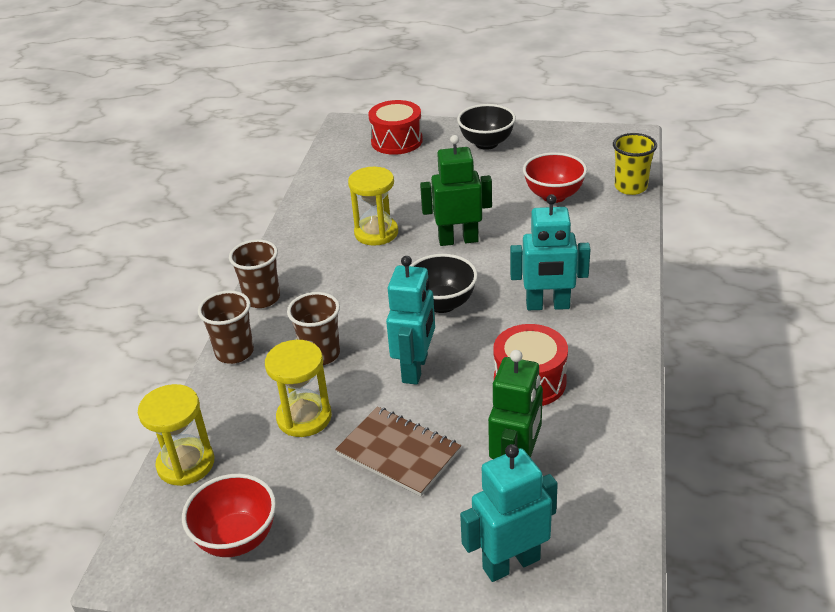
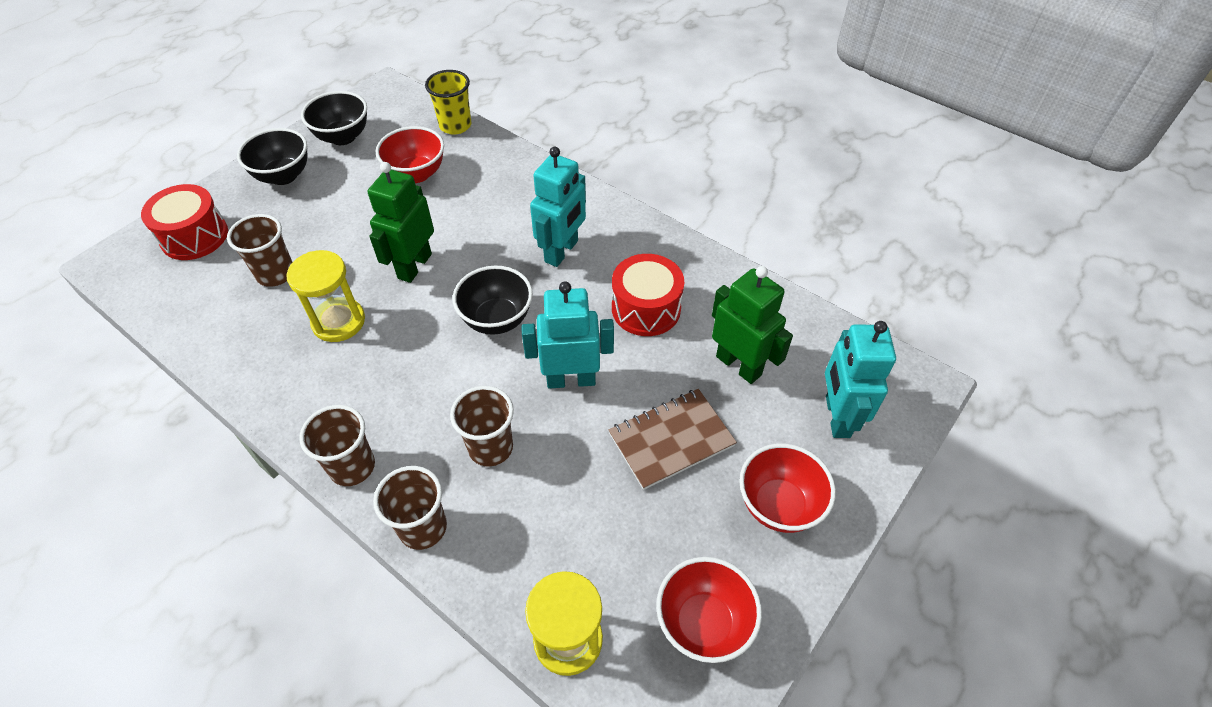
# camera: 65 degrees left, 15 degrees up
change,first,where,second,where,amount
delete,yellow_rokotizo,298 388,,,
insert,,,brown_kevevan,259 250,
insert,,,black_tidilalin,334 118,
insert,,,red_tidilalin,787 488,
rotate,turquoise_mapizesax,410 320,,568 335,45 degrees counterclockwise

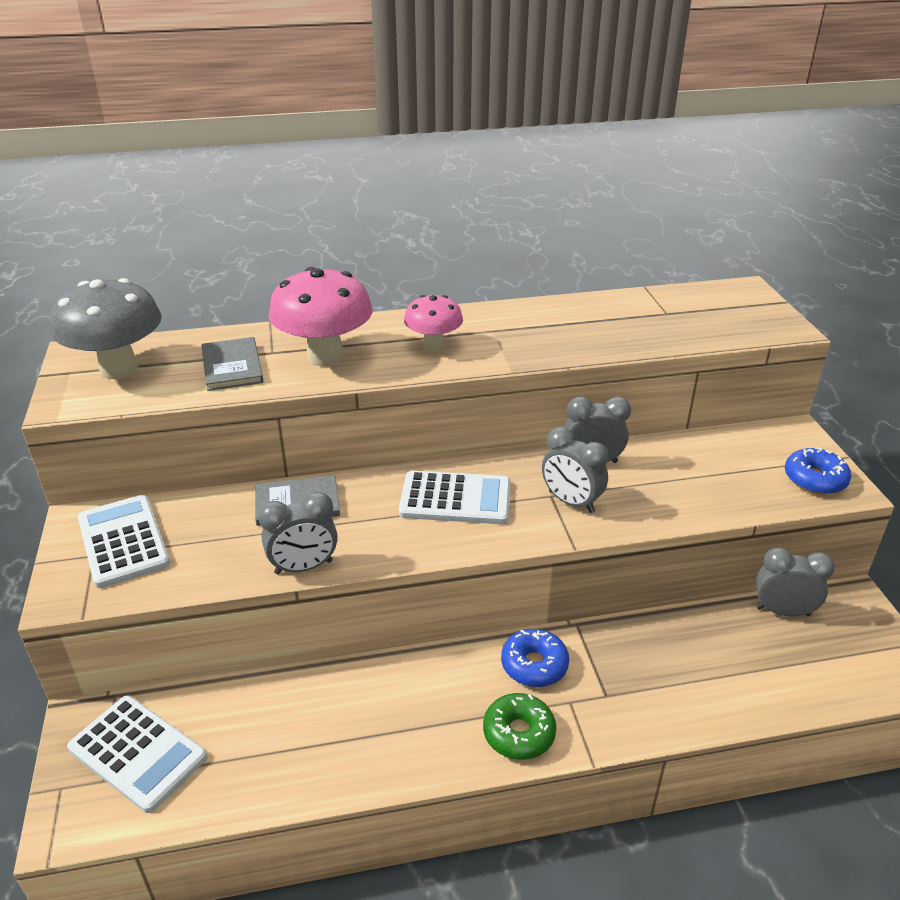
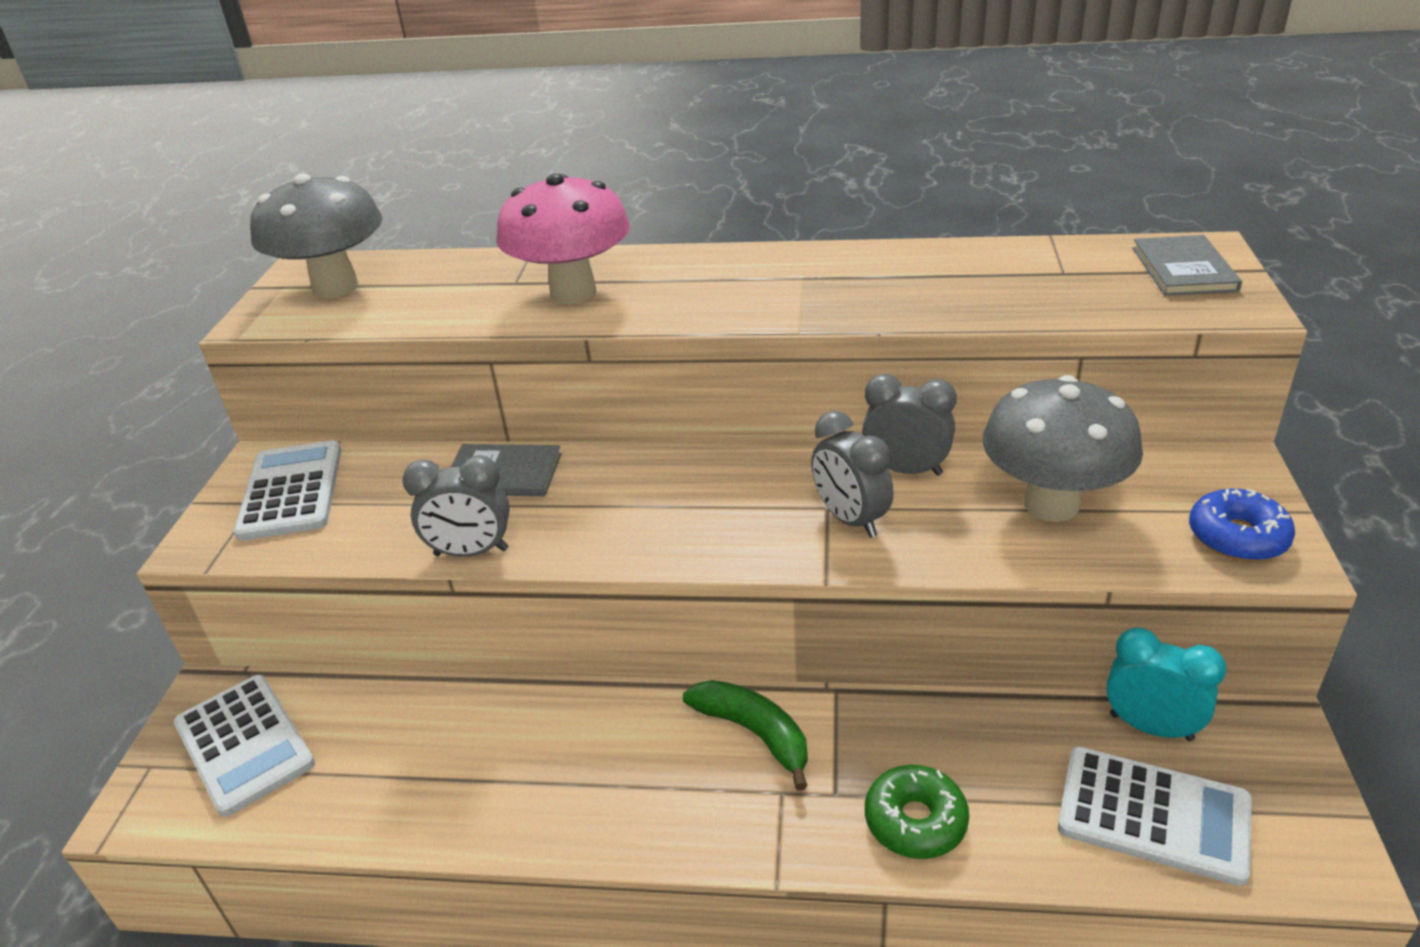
# camera: 20 degrees right, 0 degrees up
change,first,where,second,where,amount
delete,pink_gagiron,433 323,,,
insert,,,grey_gagiron,1063 448,
move,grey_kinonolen,232 364,,1187 265,
move,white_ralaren,455 497,,1155 816,
move,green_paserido,519 726,,917 811,
replace,blue_paserido,535 658,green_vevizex,745 735,
recolor,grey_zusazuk,795 581,turquoise_zusazuk,1166 684,

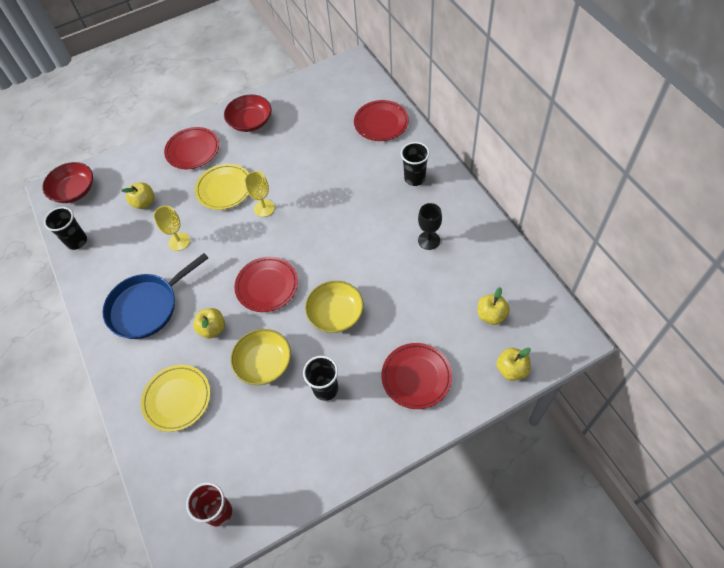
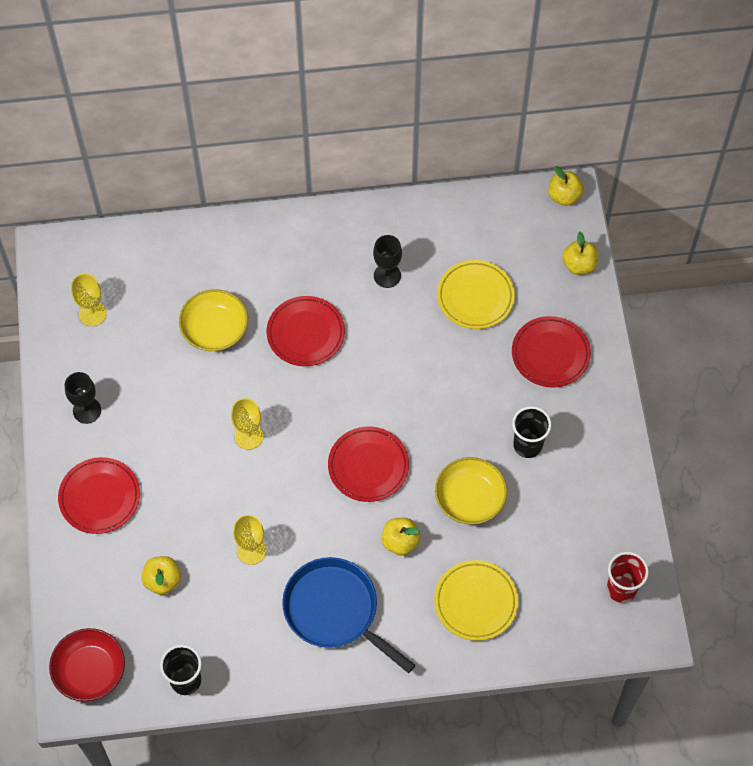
# camera: 75 degrees left, 5 degrees up
change,first,where,second,where,amount
delete,black_kevevan,415 164,,,
insert,,,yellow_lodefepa,89 300,
move,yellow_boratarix,222 187,,476 294,
move,yellow_tidilalin,334 307,,213 320,
move,red_boratarix,381 120,,306 331,
move,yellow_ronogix,494 306,,566 186,
replace,red_tidilalin,248 113,black_lodefepa,83 398,
rotate,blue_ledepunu,155 296,,348 615,150 degrees clockwise

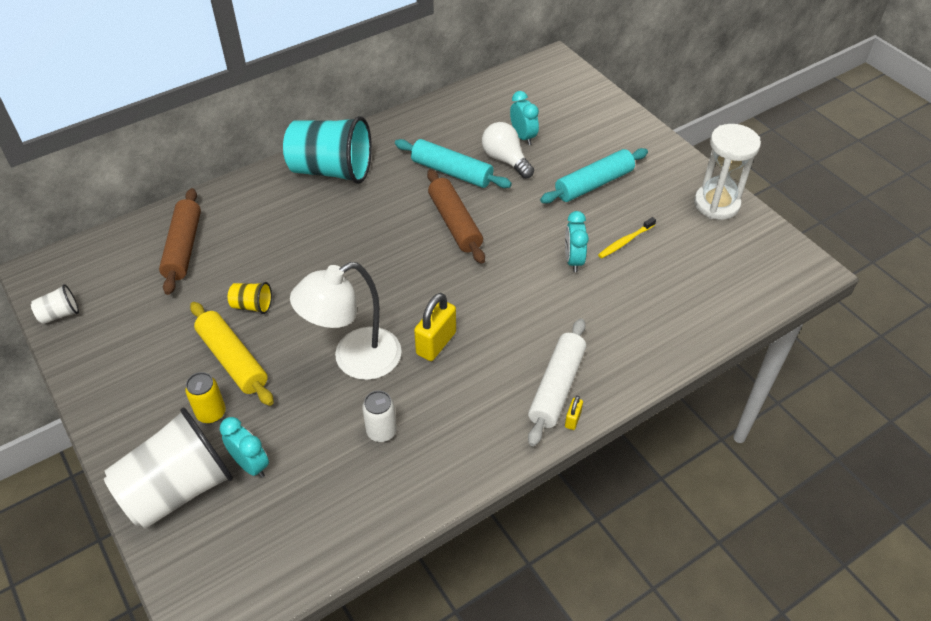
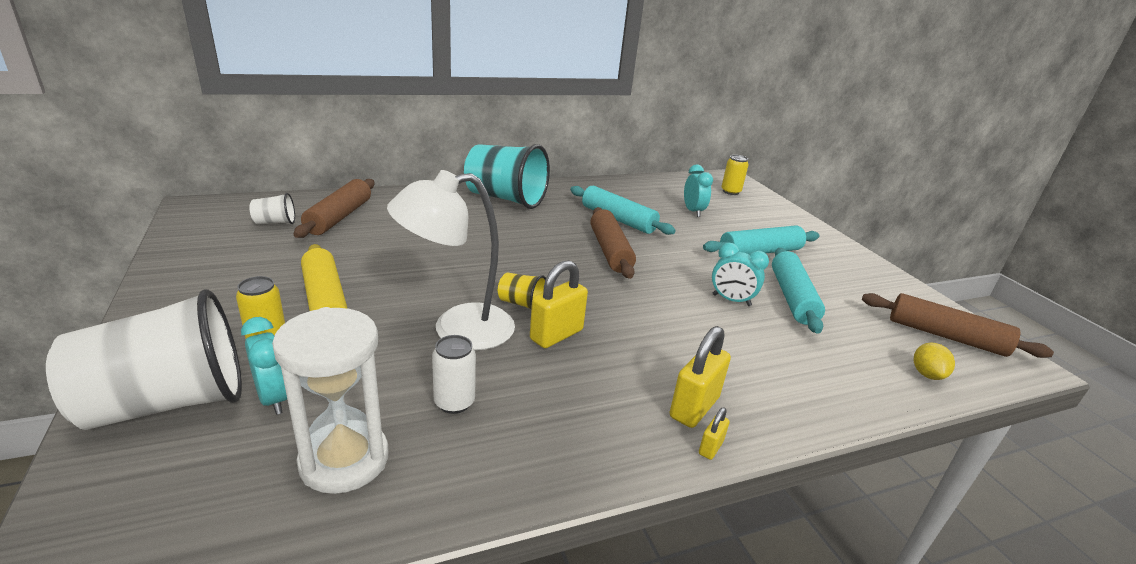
# camera: 10 degrees right, 20 degrees down
change,first,where,second,where,amount
delete,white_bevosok,508 150,,,
insert,,,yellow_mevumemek,735 175,
insert,,,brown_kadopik,958 325,
insert,,,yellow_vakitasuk,934 361,
move,white_kevevan,55 304,,272 208,
move,yellow_kevevan,250 298,,522 291,
move,white_rokotizo,727 172,,330 400,
replace,white_kadopik,557 382,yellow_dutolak,700 377,
replace,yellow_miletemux,627 237,turquoise_kadopik,798 291,
rotate,turquoise_zusazuk,577 241,,740 274,75 degrees counterclockwise

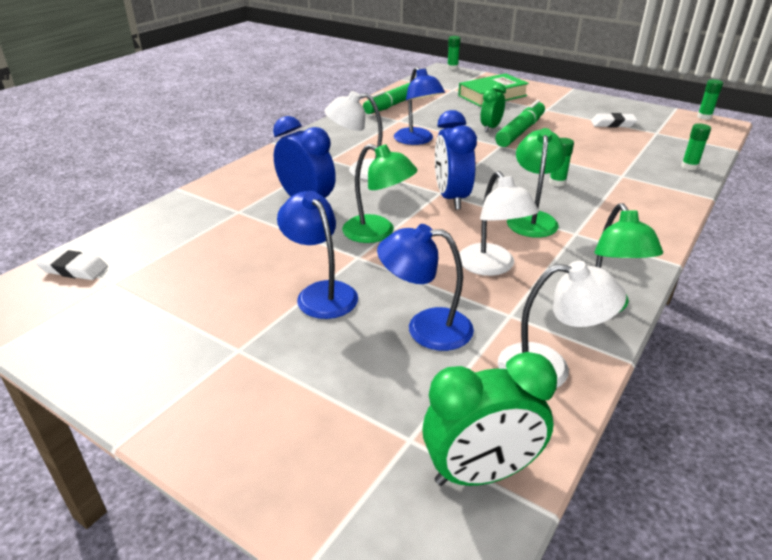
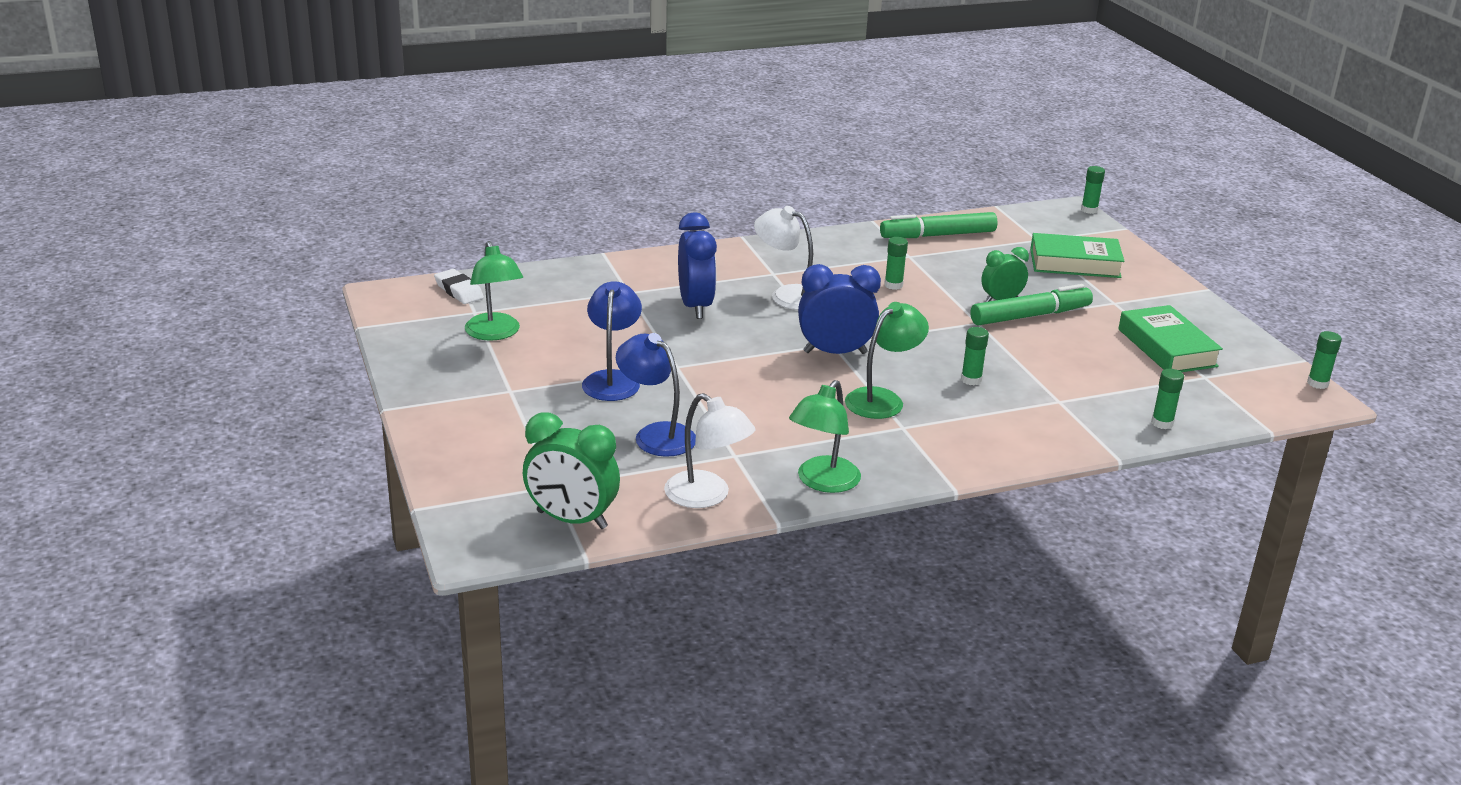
# camera: 35 degrees right, 5 degrees down
change,first,where,second,where,amount
delete,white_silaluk,499 223,,,
move,green_silaluk,379 193,,494 291,
replace,blue_silaluk,419 106,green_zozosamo,896 263,
replace,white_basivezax,614 120,green_kinonolen,1170 338,
rotate,blue_zusazuk,456 160,,839 309,60 degrees clockwise

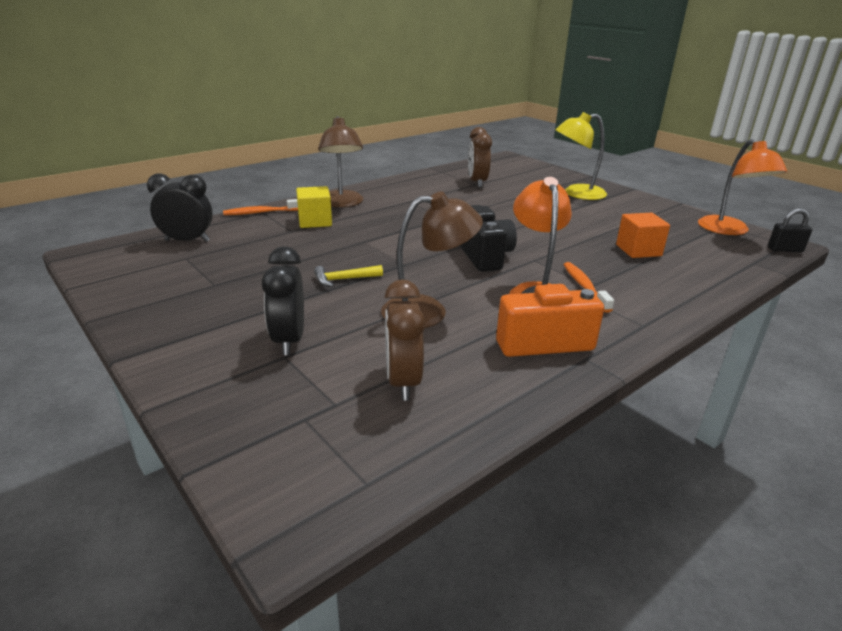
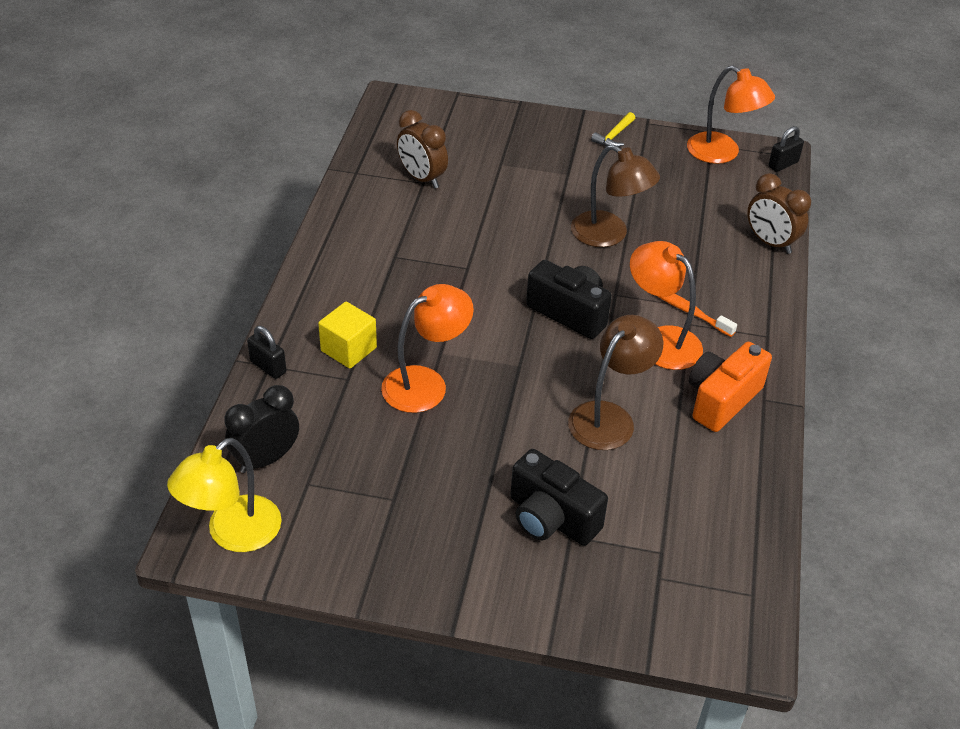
# camera: 40 degrees left, 15 degrees up
change,first,where,second,where,amount
delete,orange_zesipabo,643 235,,,
insert,,,orange_silaluk,427 348,
move,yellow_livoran,348 276,,613 129,
move,brown_silaluk,340 161,,615 195,
move,brown_zusazuk,405 340,,779 213,
move,yellow_silaluk,581 156,,224 495,
replace,orange_miletemux,260 207,black_dutolak,266 352,
replace,black_zusazuk,283 300,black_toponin,559 497,

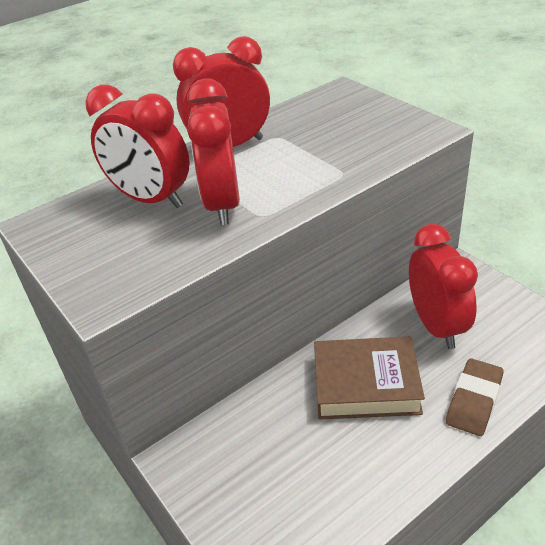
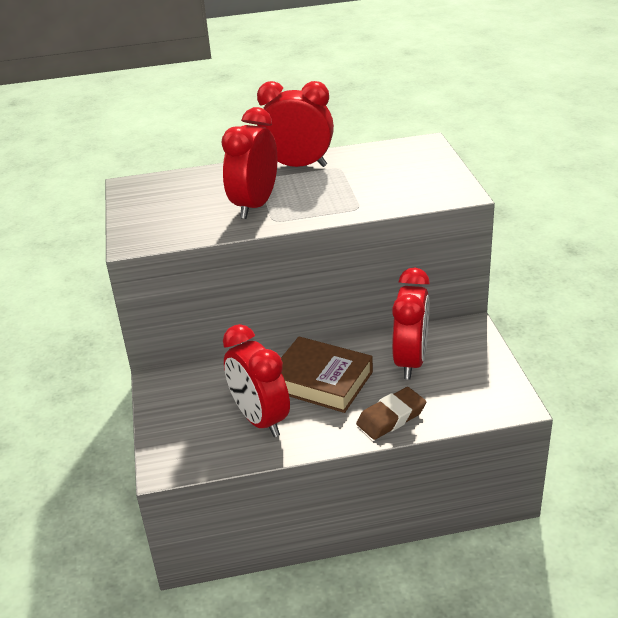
# camera: 25 degrees right, 5 degrees down
change,first,where,second,where,amount
move,red_zusazuk,137 146,,256 380,

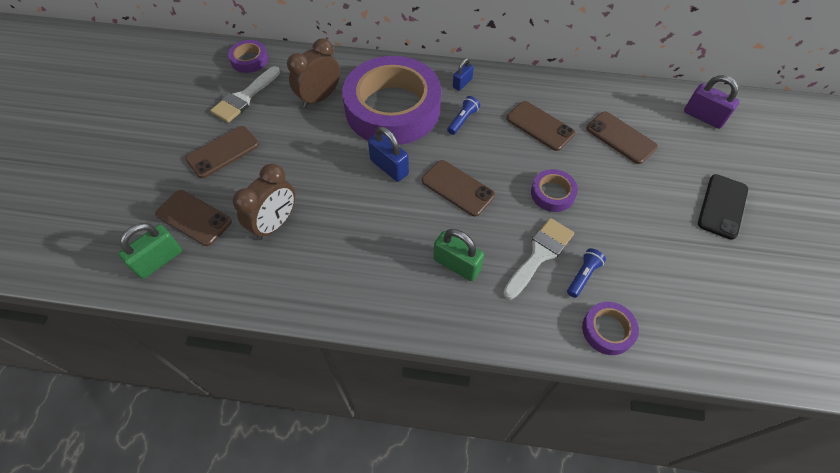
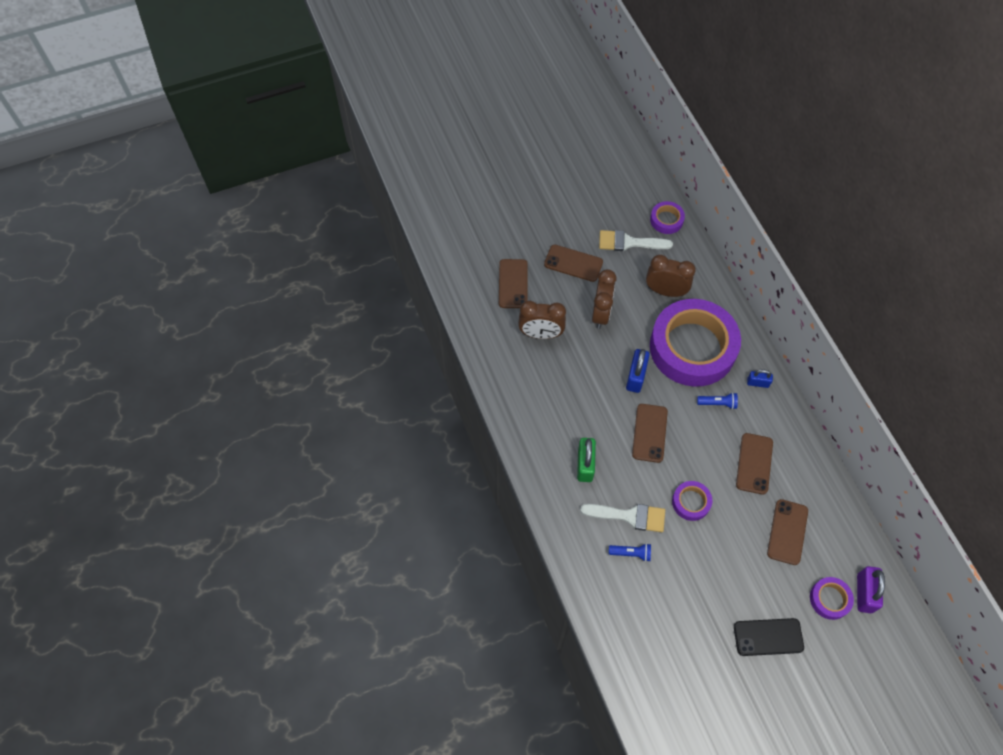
# camera: 60 degrees right, 5 degrees up
change,first,where,second,where,amount
delete,green_dutolak,150 251,,,
insert,,,brown_zusazuk,604 299,
move,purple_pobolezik,610 328,,832 598,

